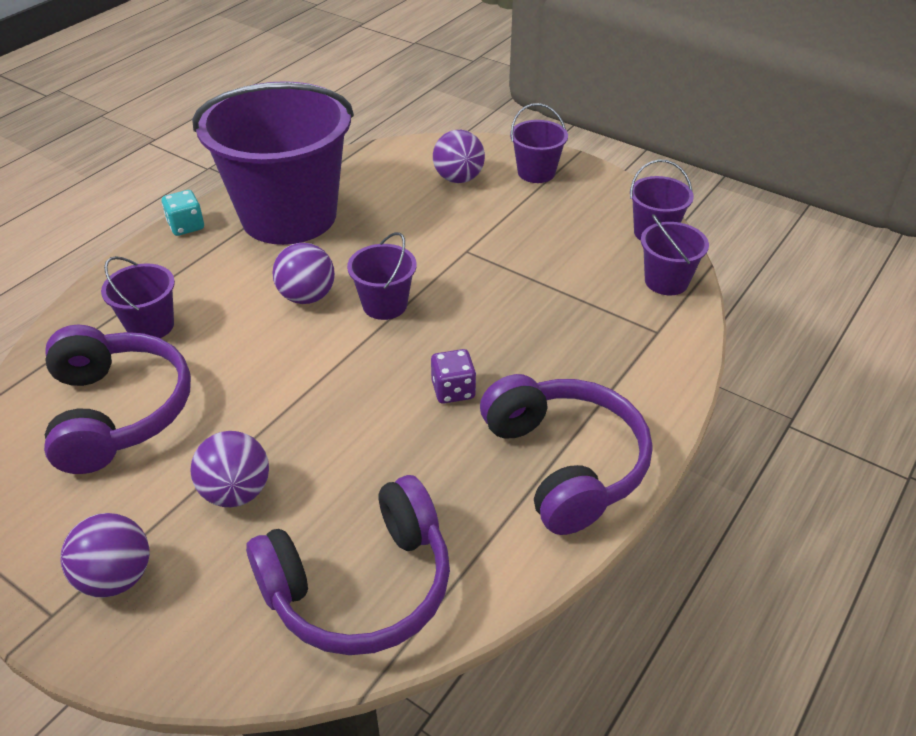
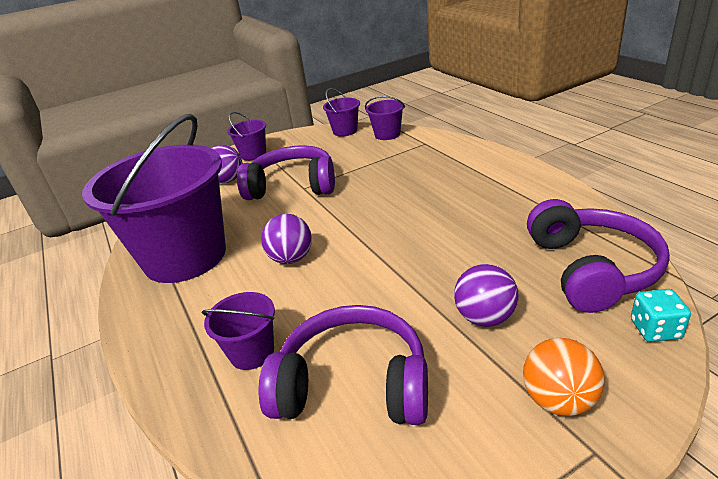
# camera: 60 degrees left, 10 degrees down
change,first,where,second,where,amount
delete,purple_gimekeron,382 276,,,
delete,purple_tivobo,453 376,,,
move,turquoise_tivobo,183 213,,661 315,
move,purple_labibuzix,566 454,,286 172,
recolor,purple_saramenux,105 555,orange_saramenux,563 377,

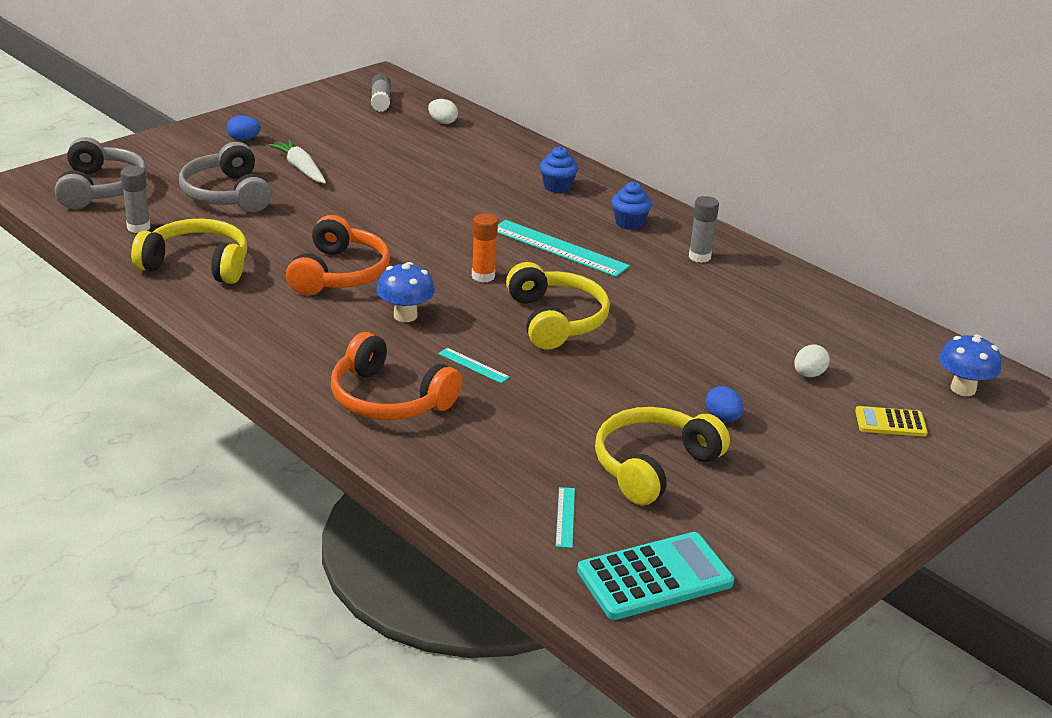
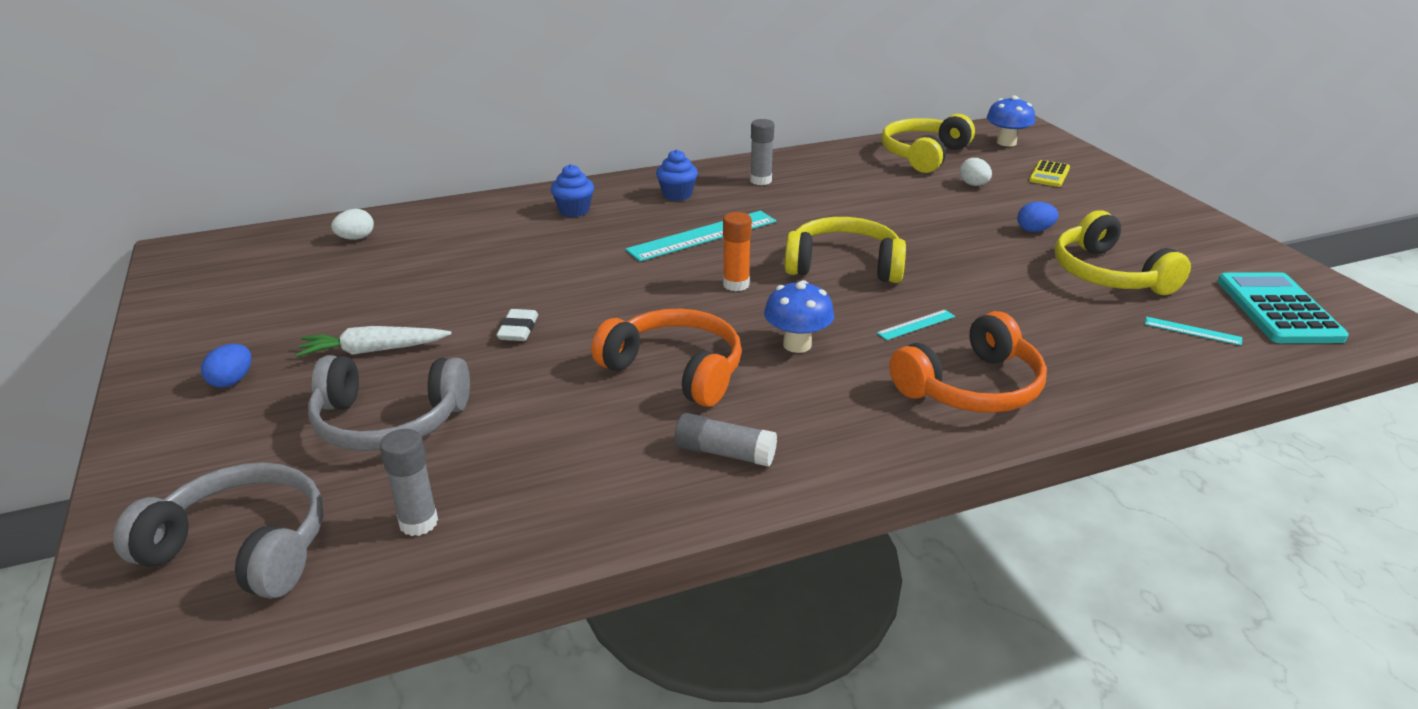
# camera: 65 degrees left, 0 degrees up
change,first,where,second,where,amount
insert,,,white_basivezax,517 325,
move,yellow_labibuzix,189 251,,928 143,
move,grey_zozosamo,381 93,,726 440,

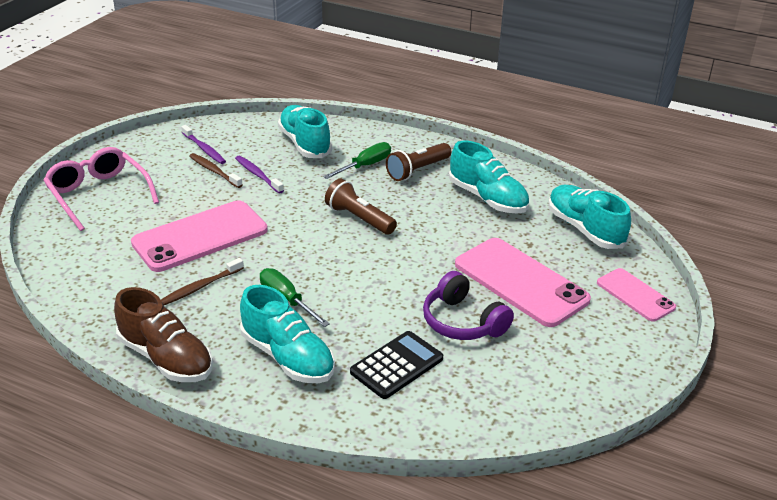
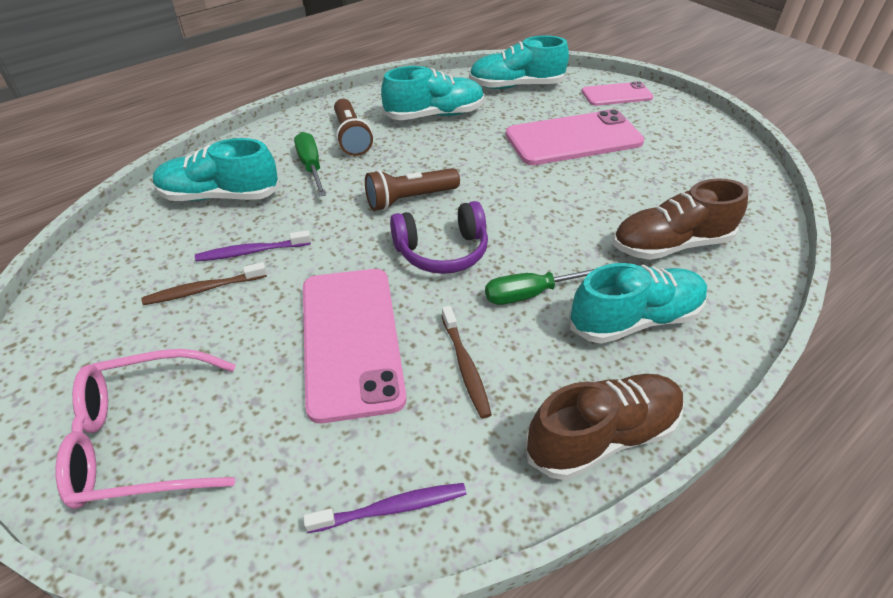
# camera: 65 degrees left, 10 degrees up
change,first,where,second,where,amount
move,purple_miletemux,203 144,,384 508,
move,purple_labibuzix,468 305,,439 237,
replace,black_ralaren,396 365,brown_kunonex,681 219,

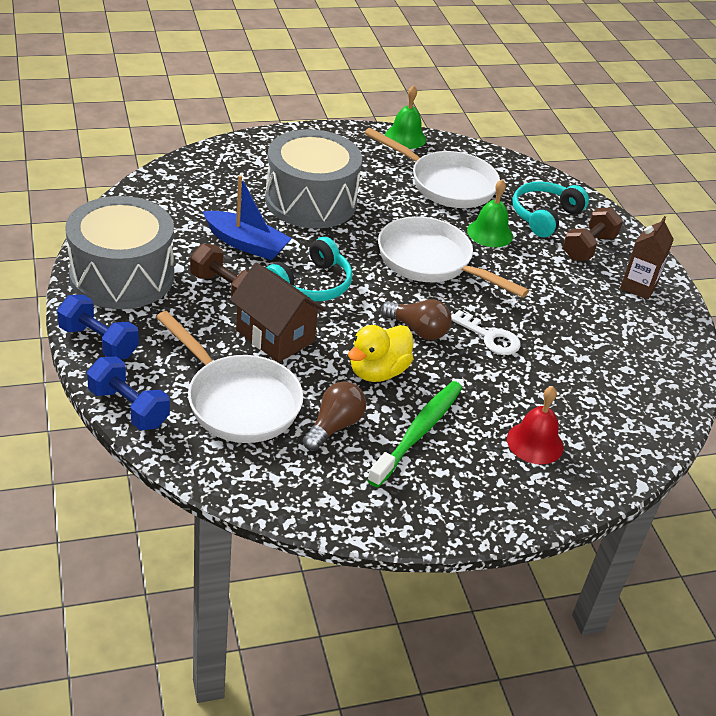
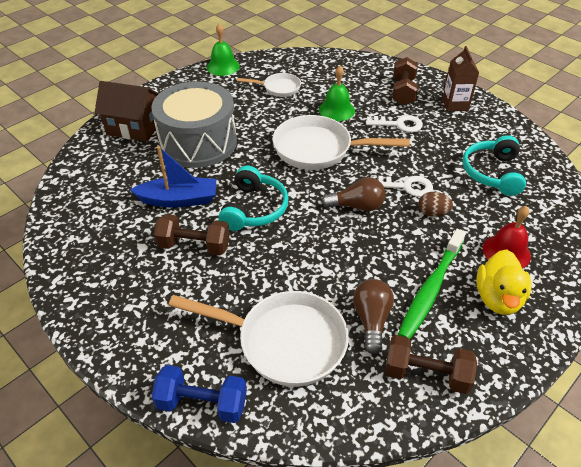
# camera: 25 degrees left, 5 degrees up
change,first,where,second,where,amount
delete,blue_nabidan,98 327,,,
delete,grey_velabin,119 252,,,
insert,,,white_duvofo,394 123,
insert,,,brown_nabidan,431 364,
insert,,,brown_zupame,435 204,
move,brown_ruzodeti,277 312,,127 111,
move,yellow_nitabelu,380 353,,504 282,
move,turquoise_labibuzix,550 209,,494 165,
rotate,green_miletemux,414 434,,432 284,150 degrees counterclockwise
resize,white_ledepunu,432 168,,269 85,x0.54

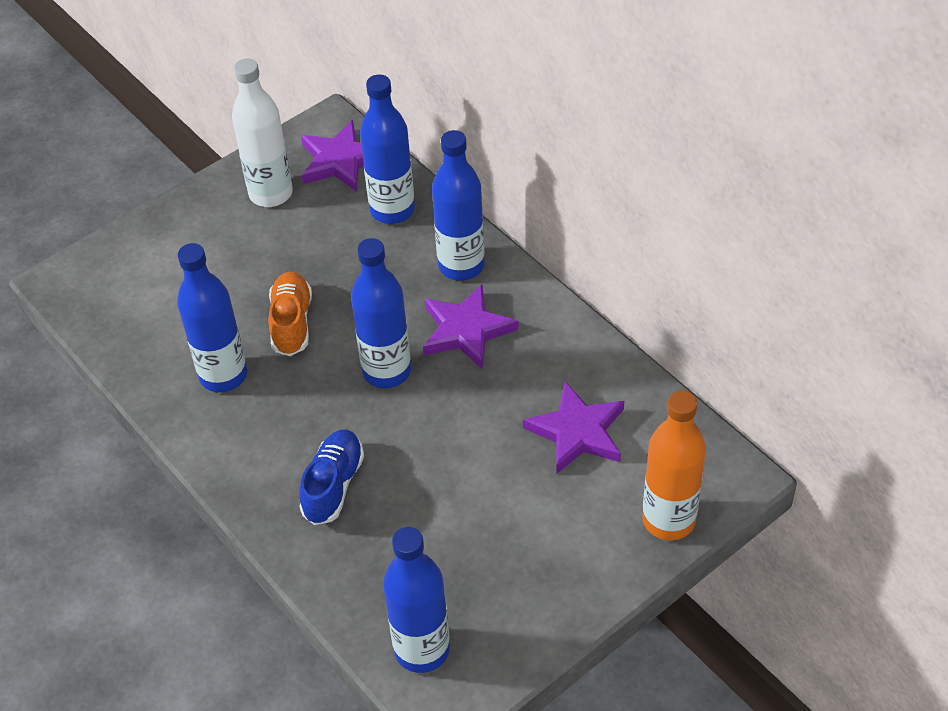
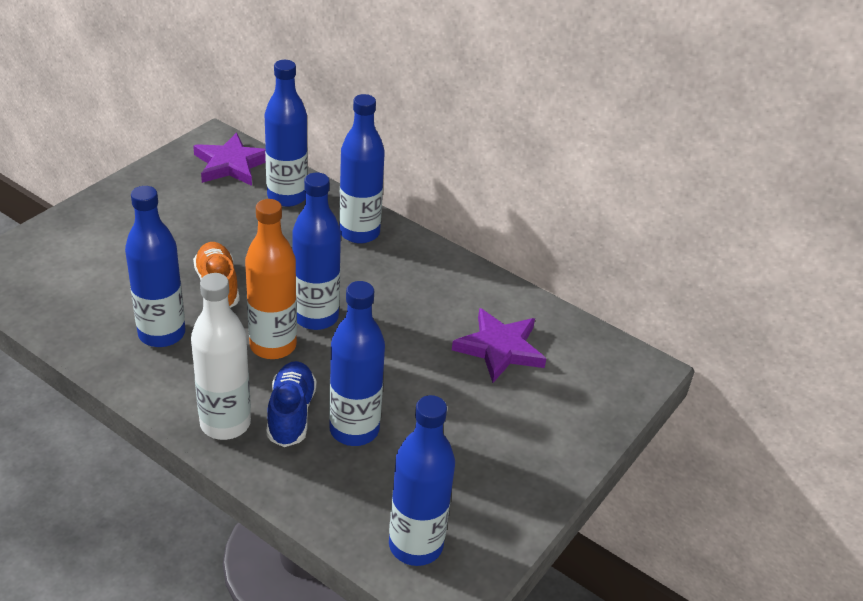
# camera: 20 degrees left, 10 degrees down
change,first,where,second,where,amount
delete,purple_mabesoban,471 327,,,
insert,,,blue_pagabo,357 363,
move,white_pagabo,262 132,,221 356,
move,orange_pagabo,674 465,,271 279,

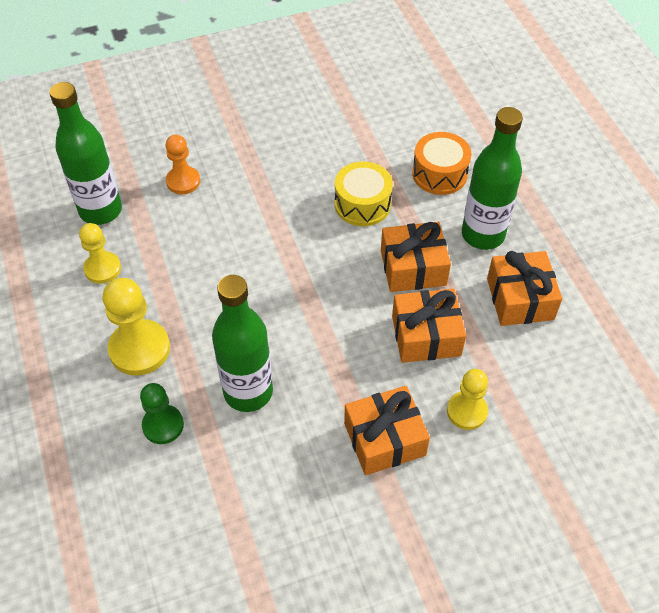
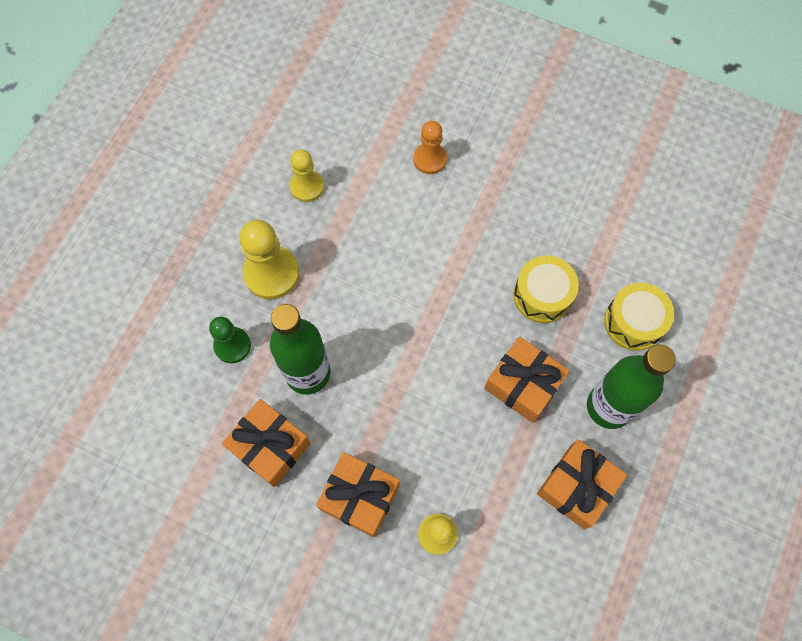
# camera: 45 degrees right, 15 degrees up
change,first,where,second,where,amount
delete,green_pagabo,85 153,,,
move,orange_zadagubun,429 326,,266 443,
recolor,orange_velabin,442 163,yellow_velabin,639 317,

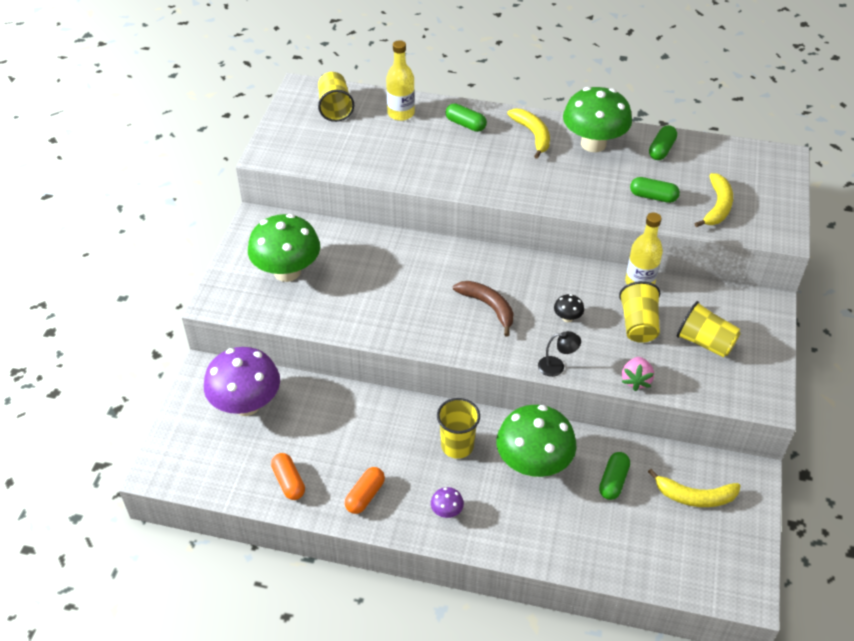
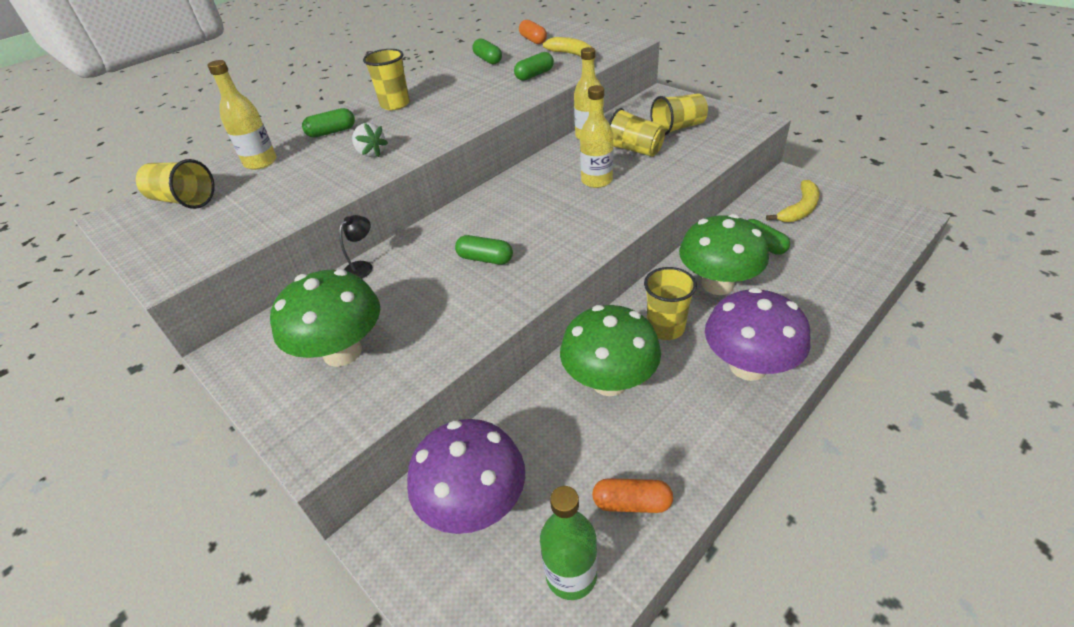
# camera: 55 degrees left, 5 degrees down
change,first,where,second,where,amount
delete,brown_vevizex,483 308,,,
delete,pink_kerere,638 374,,,
insert,,,white_kerere,370 140,
insert,,,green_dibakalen,484 250,
insert,,,green_pagabo,568 543,
move,orange_dibakalen,365 490,,533 32,
move,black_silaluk,559 354,,355 246,
move,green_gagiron,597 119,,610 350,
replace,yellow_vevizex,528 134,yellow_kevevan,386 79,
replace,black_gagiron,569 308,yellow_pagabo,596 136,
resize,purple_gagiron,447 502,,757 334,x2.46

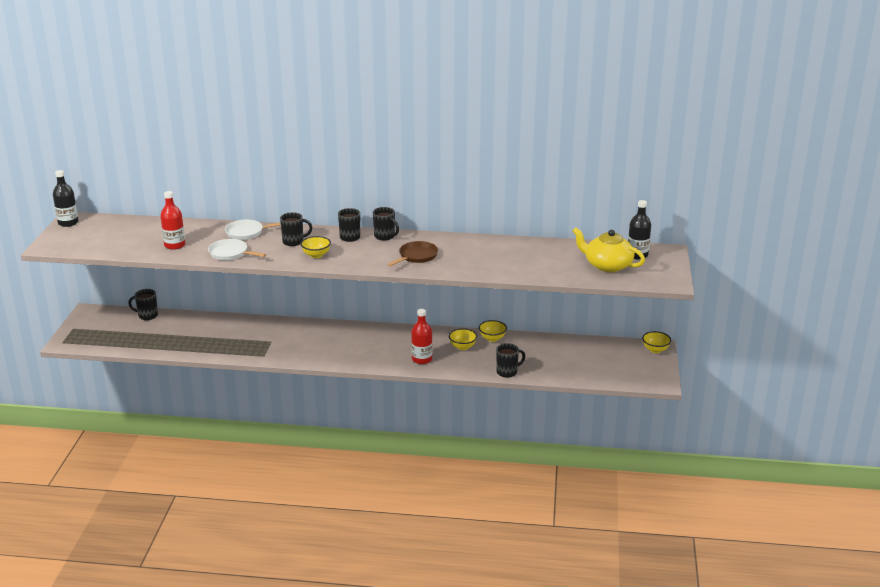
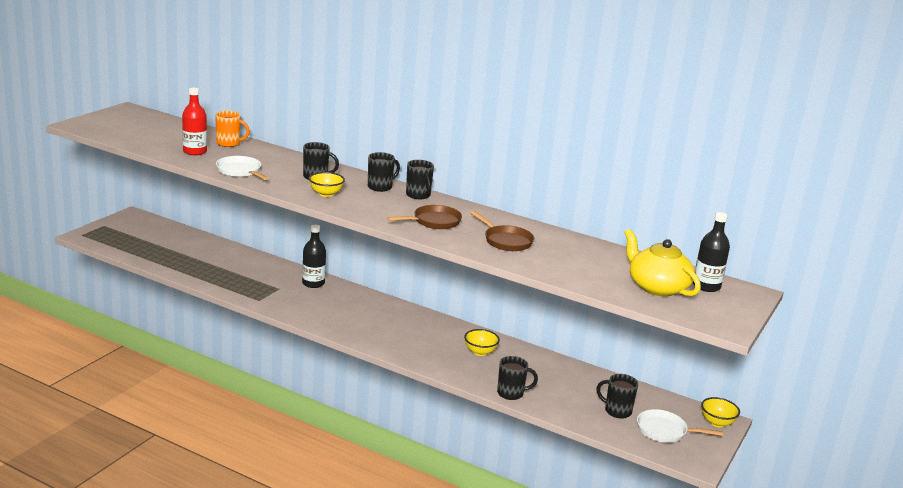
# camera: 20 degrees right, 5 degrees down
change,first,where,second,where,amount
delete,red_pagabo,421 336,,,
delete,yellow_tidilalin,493 331,,,
insert,,,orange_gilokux,232 129,
insert,,,brown_ledepunu,502 231,
move,black_pagabo,66 198,,314 256,
move,black_gilokux,143 304,,617 396,
move,white_ledepunu,253 230,,680 426,

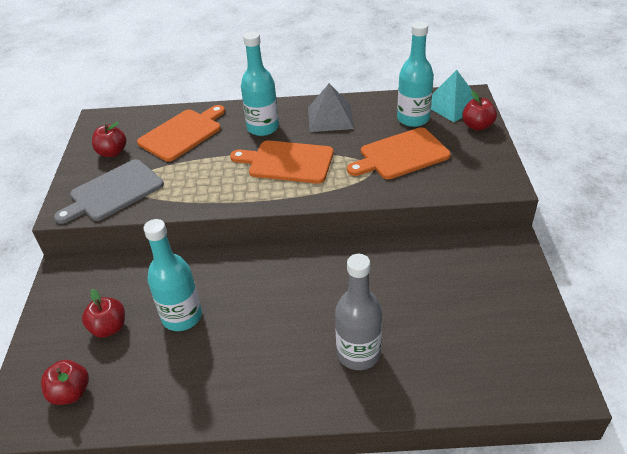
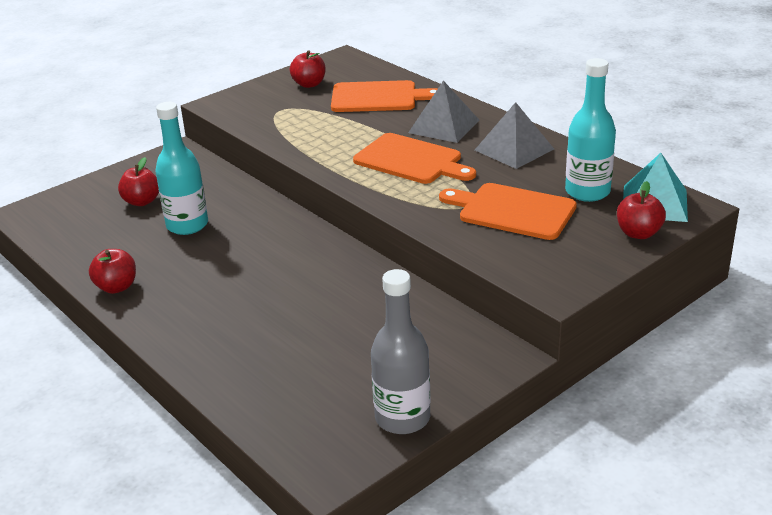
# camera: 50 degrees right, 10 degrees down
change,first,where,second,where,amount
delete,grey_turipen,109 191,,,
move,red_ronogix,65 382,,112 271,
move,grey_pagabo,358 312,,400 351,
replace,turquoise_pagabo,260 83,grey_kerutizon,443 111,
rotate,orange_turipen,282 162,,414 158,150 degrees clockwise

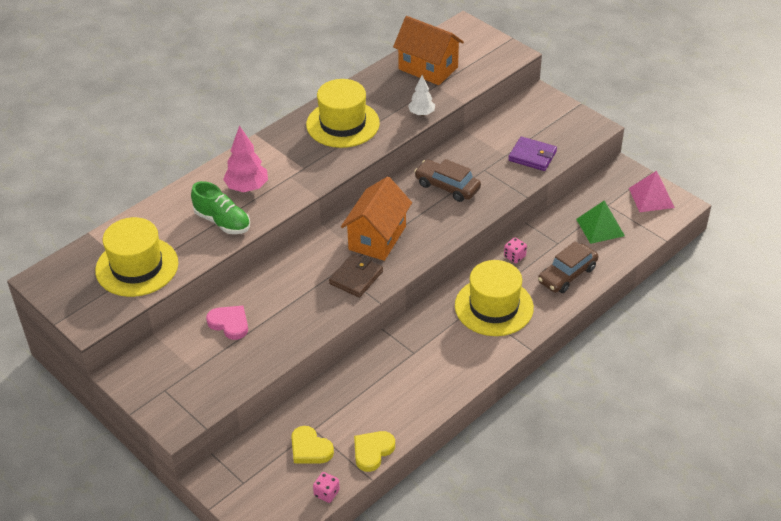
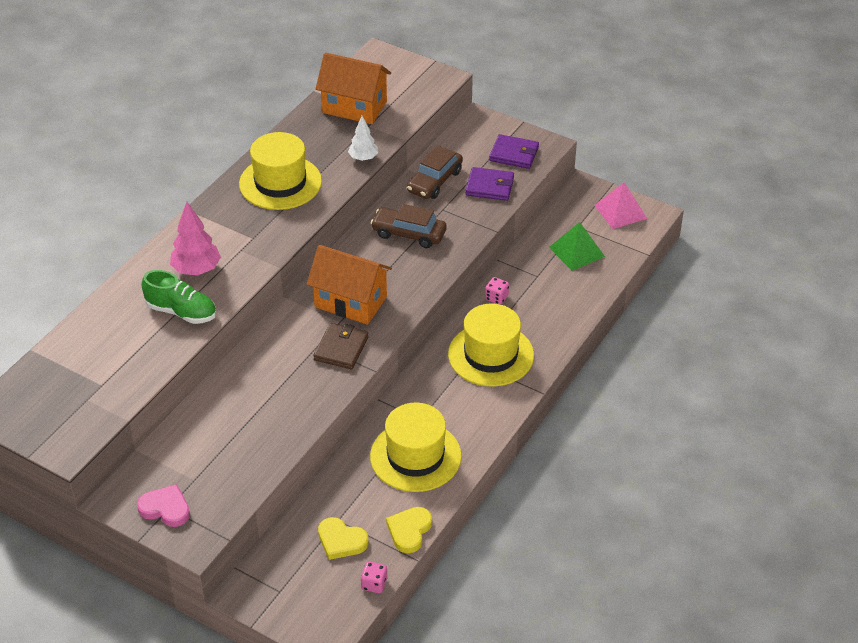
# camera: 15 degrees left, 0 degrees up
change,first,where,second,where,amount
insert,,,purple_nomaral,514 151,
move,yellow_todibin,136 257,,416 447,
move,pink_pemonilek,227 323,,163 505,
move,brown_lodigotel,568 267,,435 172,
rotate,orange_ruzodeti,376 219,,349 285,75 degrees counterclockwise

